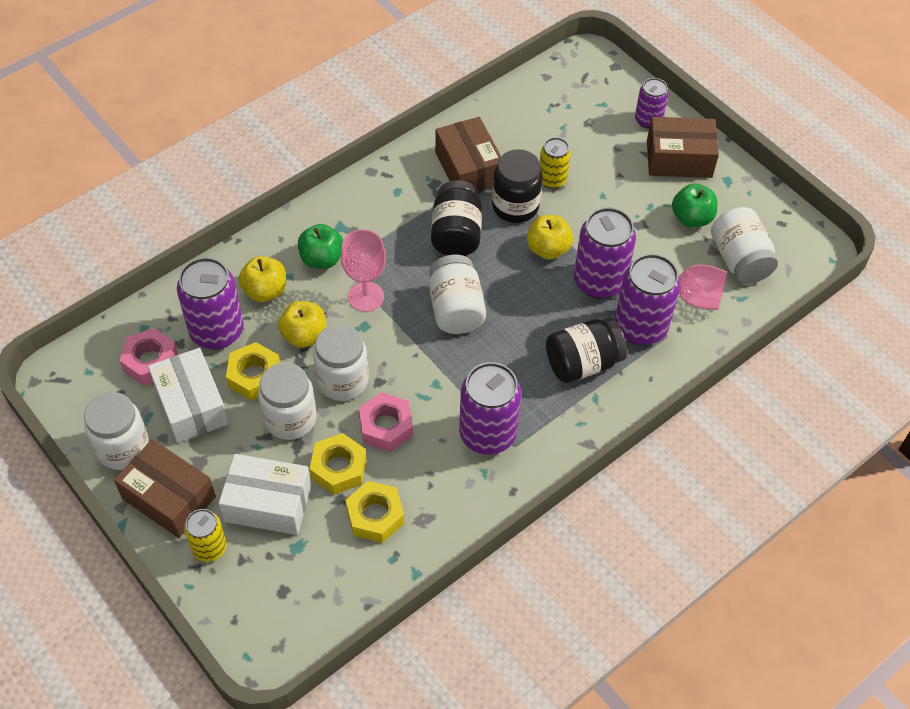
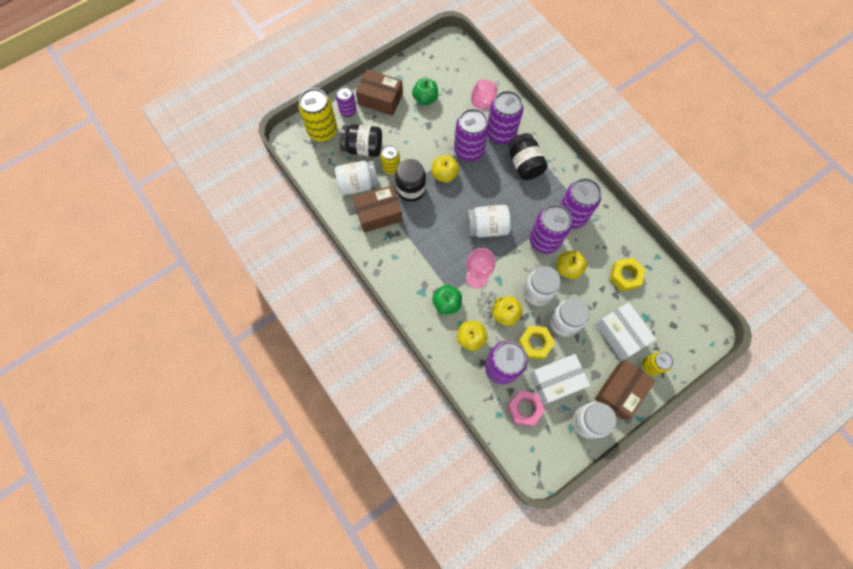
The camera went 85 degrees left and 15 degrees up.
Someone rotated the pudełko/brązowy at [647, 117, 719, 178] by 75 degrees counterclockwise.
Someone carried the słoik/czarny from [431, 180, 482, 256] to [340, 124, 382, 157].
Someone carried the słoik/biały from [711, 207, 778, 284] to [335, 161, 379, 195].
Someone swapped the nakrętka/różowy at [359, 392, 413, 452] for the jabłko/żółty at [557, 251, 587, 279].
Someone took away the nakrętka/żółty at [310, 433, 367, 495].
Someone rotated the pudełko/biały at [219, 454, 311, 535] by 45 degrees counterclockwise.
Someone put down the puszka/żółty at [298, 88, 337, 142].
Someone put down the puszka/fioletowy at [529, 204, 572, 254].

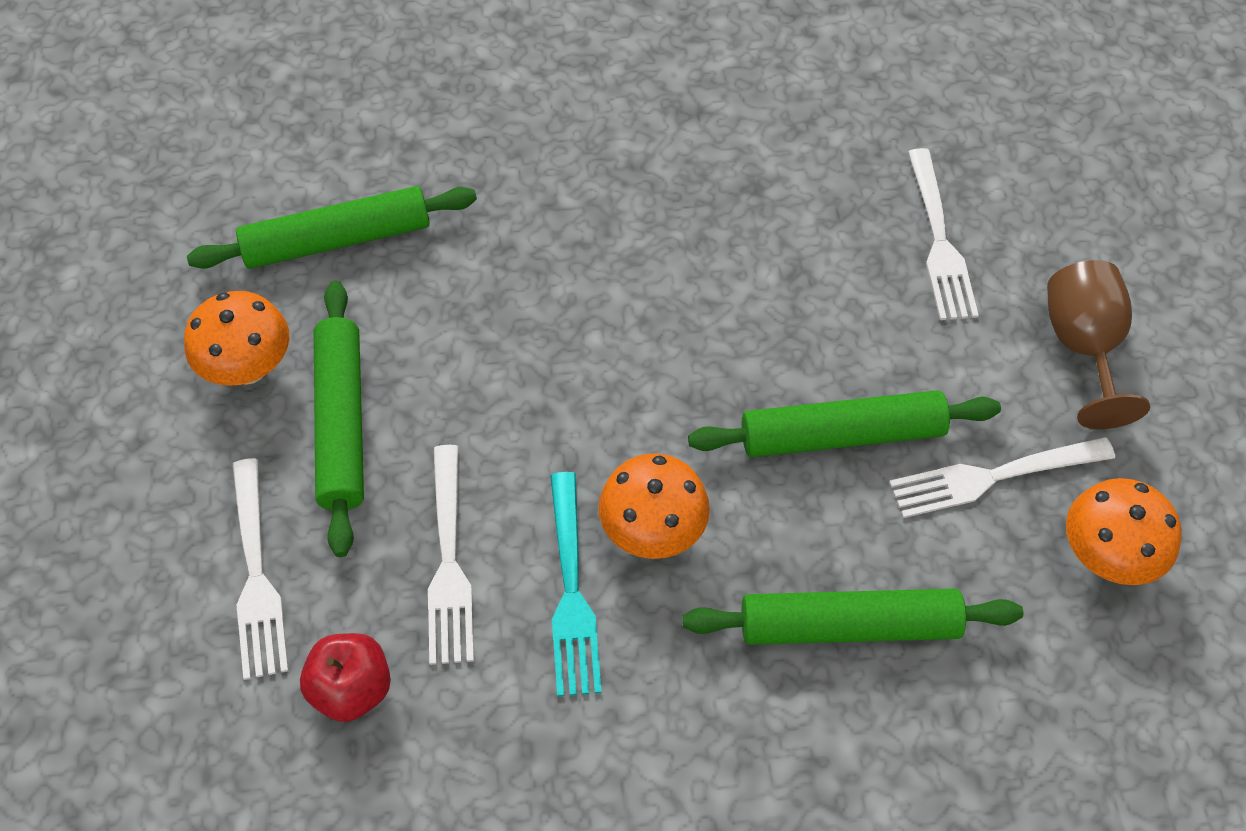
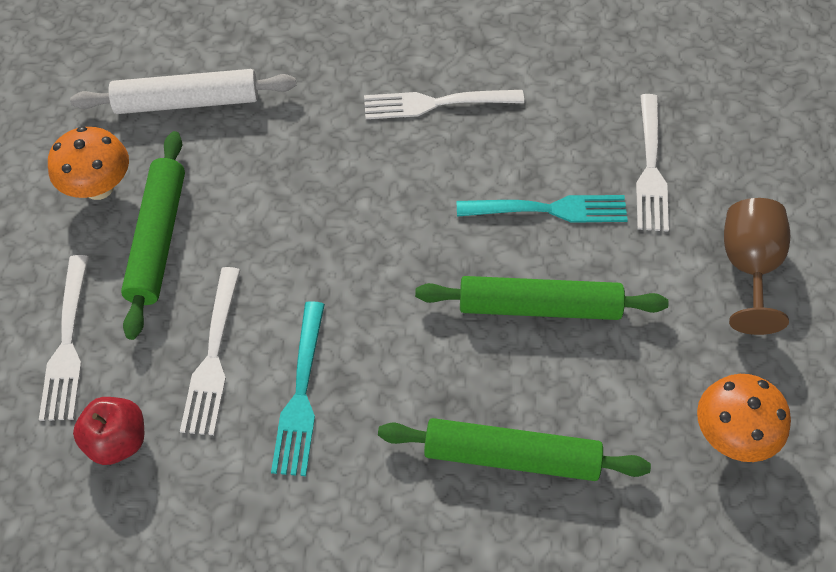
The camera went 10 degrees right and 0 degrees up.
Someone repainted the wałek do ciasta/zielony at [187, 186, 477, 269], which became the wałek do ciasta/biały at [70, 69, 296, 114].
Someone carried the widelec/biały from [889, 437, 1115, 518] to [364, 90, 524, 119].
Someone took away the grzyb/pomarańczowy at [598, 453, 710, 559].
Someone put down the widelec/turkusowy at [457, 195, 628, 223].

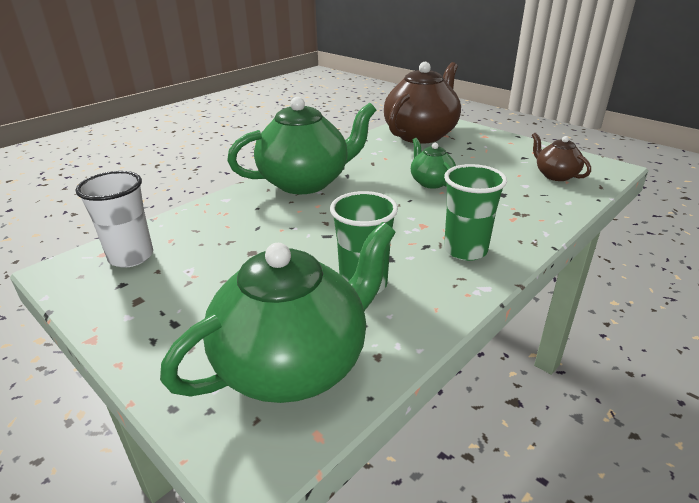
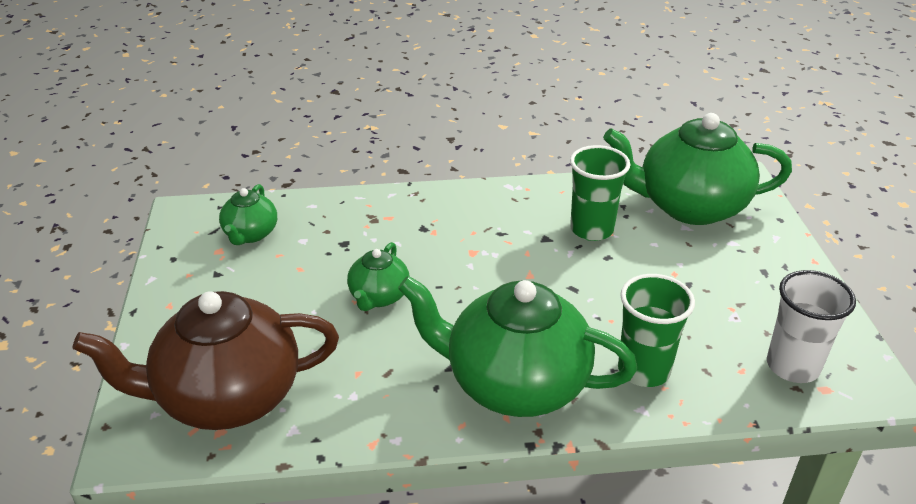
The camera went 140 degrees left and 5 degrees up.
Someone repainted the imbryk/brązowy at [532, 133, 591, 181], which became the imbryk/zielony at [219, 184, 277, 245].
Someone carried the szklanka/zielony from [444, 164, 507, 261] to [618, 274, 695, 387].

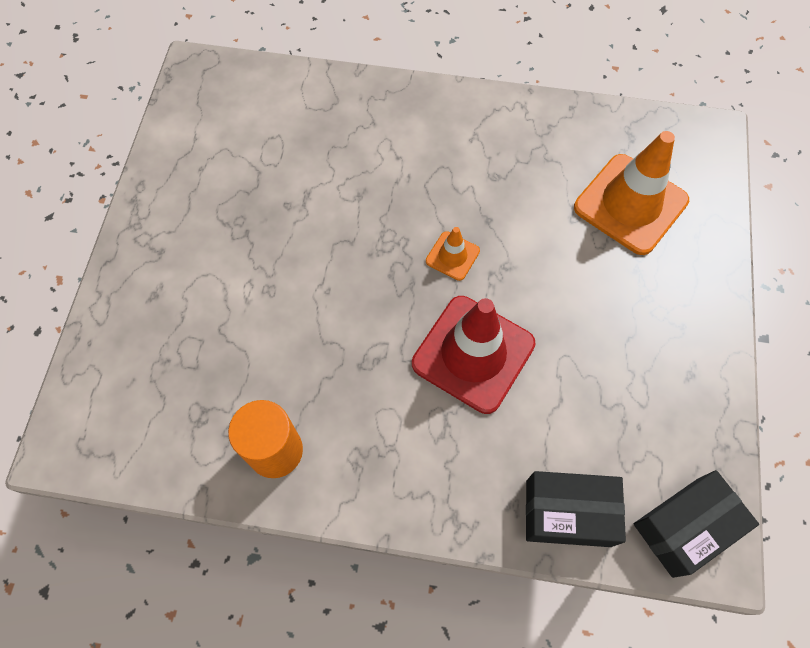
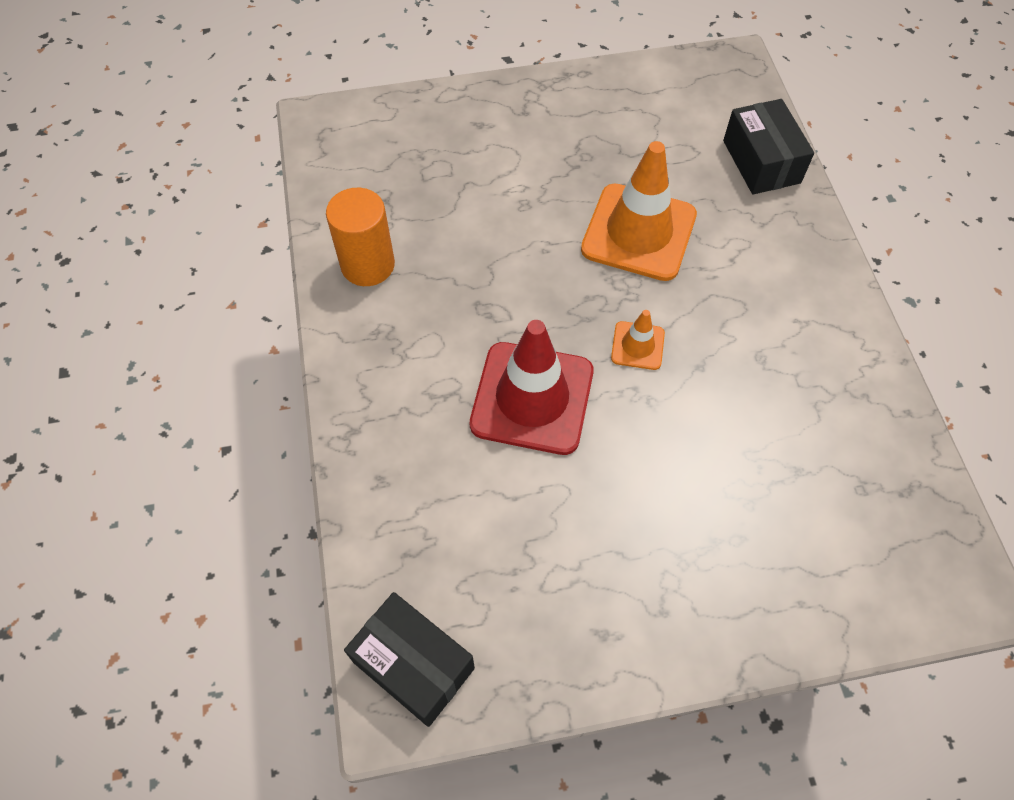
The camera went 70 degrees right and 5 degrees down.
Someone carried the pachołek/pomarańczowy from [574, 131, 689, 255] to [581, 141, 697, 281].
Someone carried the pudełko/czarny from [526, 471, 626, 547] to [723, 99, 814, 195].

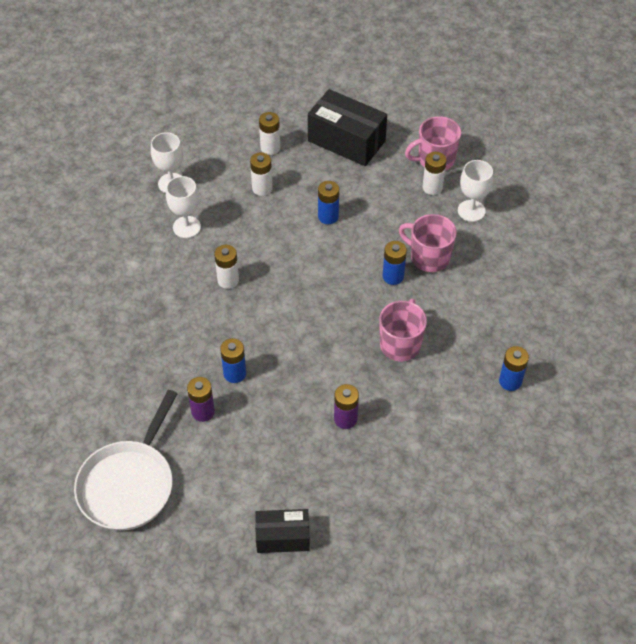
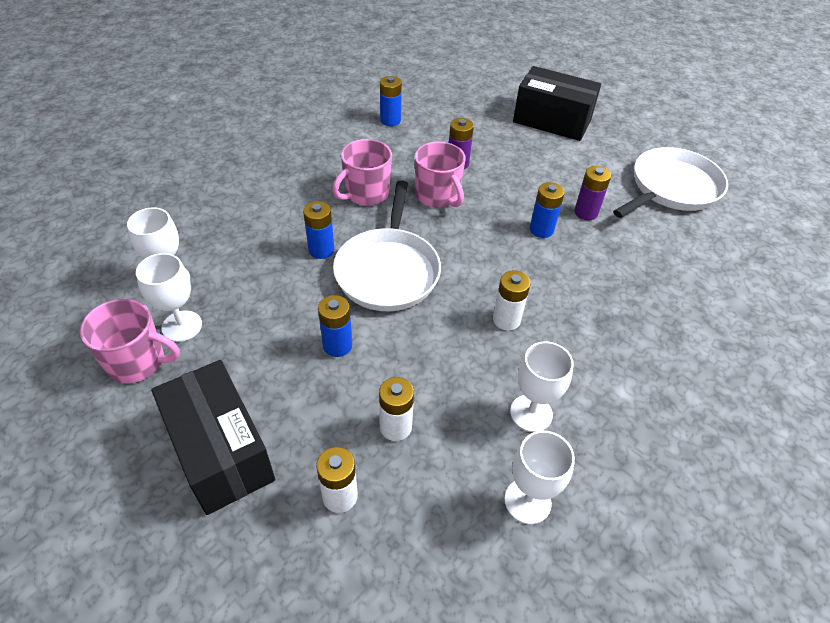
The camera went 155 degrees left and 5 degrees down.
Someone swapped the bateria/biały at [422, 152, 446, 195] for the kielich/biały at [136, 253, 202, 342].
Someone carried the kubek/różowy from [399, 214, 457, 272] to [415, 141, 466, 208].
Someone carried the bateria/niebieski from [499, 346, 529, 391] to [380, 76, 402, 126].
Someone scaled the pudełko/czarny at [255, 509, 310, 553] by 1.63.
Someone put down the patelnia/biały at [333, 180, 441, 311].

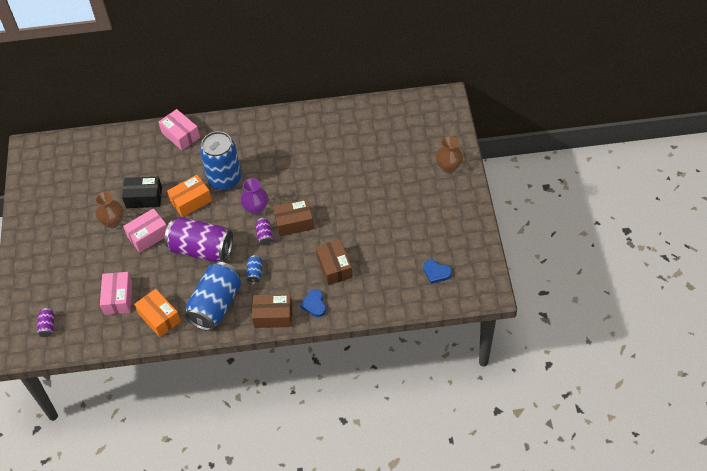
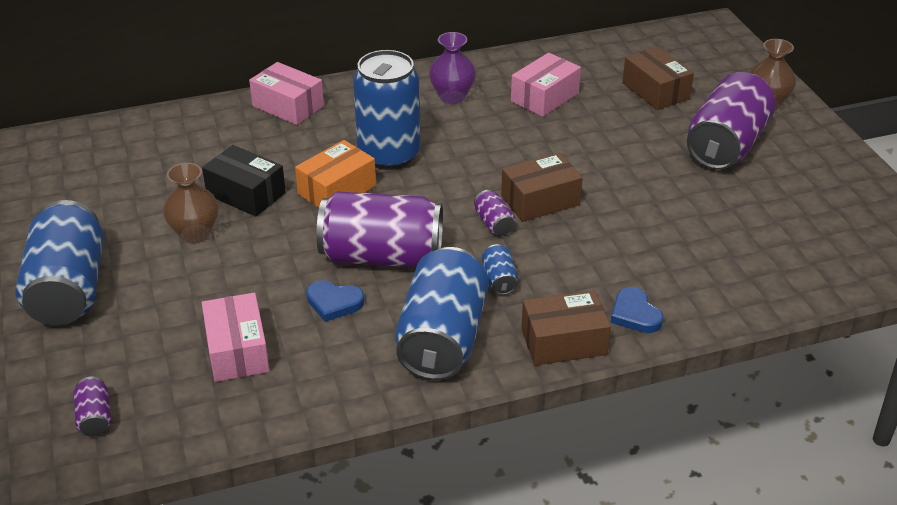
The camera went 15 degrees left and 15 degrees down.
Someone rotated the pudełko/czarny at [122, 177, 162, 208] by 45 degrees clockwise.
Someone carried the wazon/fioletowy from [240, 178, 268, 215] to [429, 32, 476, 104].
Someone carried the pudełko/różowy from [123, 208, 167, 253] to [511, 53, 581, 117].
Someone carried the pudełko/brązowy from [316, 239, 353, 285] to [622, 47, 694, 110].
Someone carried the serce/niebieski from [423, 260, 452, 284] to [306, 280, 364, 322].
Someone took away the pudełko/pomarańczowy at [134, 289, 181, 337].
Someone put down the puszka/fioletowy at [687, 72, 776, 170].
Someone put down the puszka/niebieski at [16, 200, 104, 325].

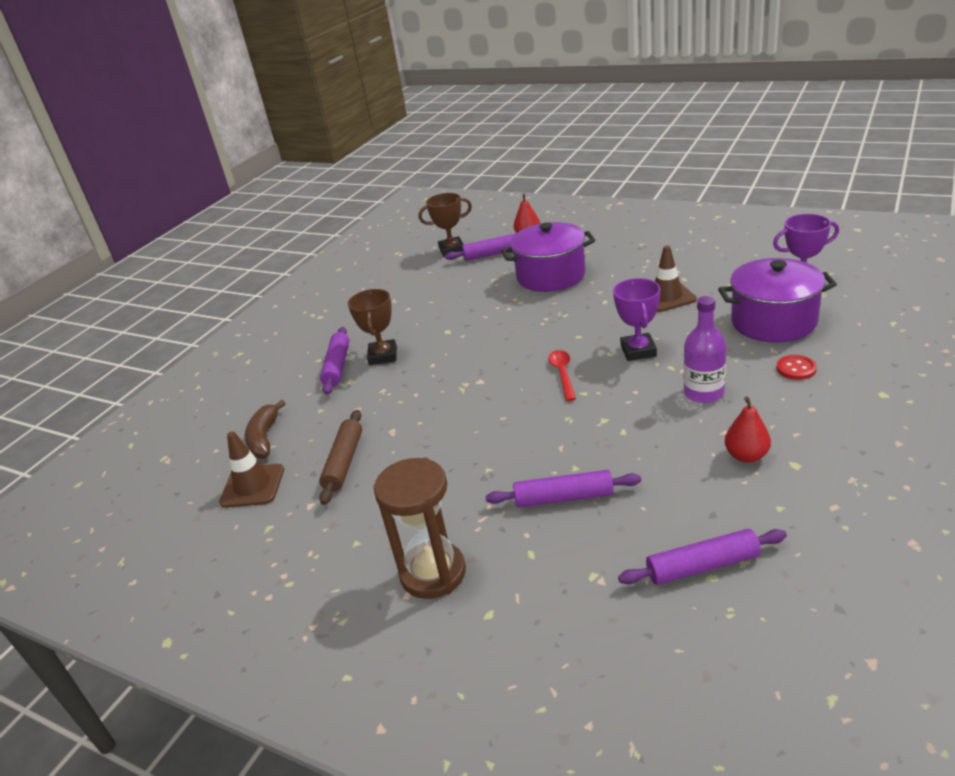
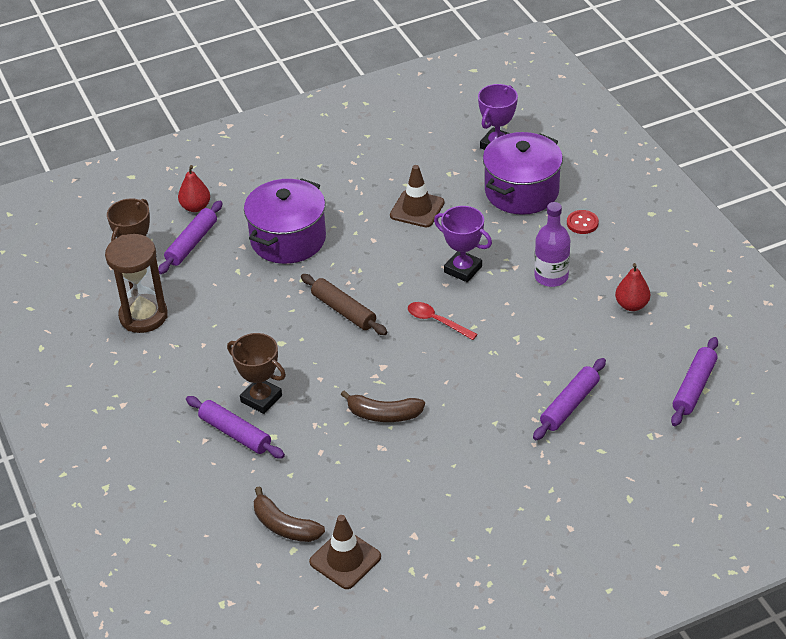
The camera went 55 degrees left and 10 degrees up.
Someone carried the wałek do ciasta/brązowy from [319, 410, 362, 505] to [301, 274, 388, 335].
Someone carried the klepsydra/brązowy from [373, 458, 466, 599] to [105, 234, 168, 333].
Someone put down the banan/brązowy at [341, 391, 425, 422].

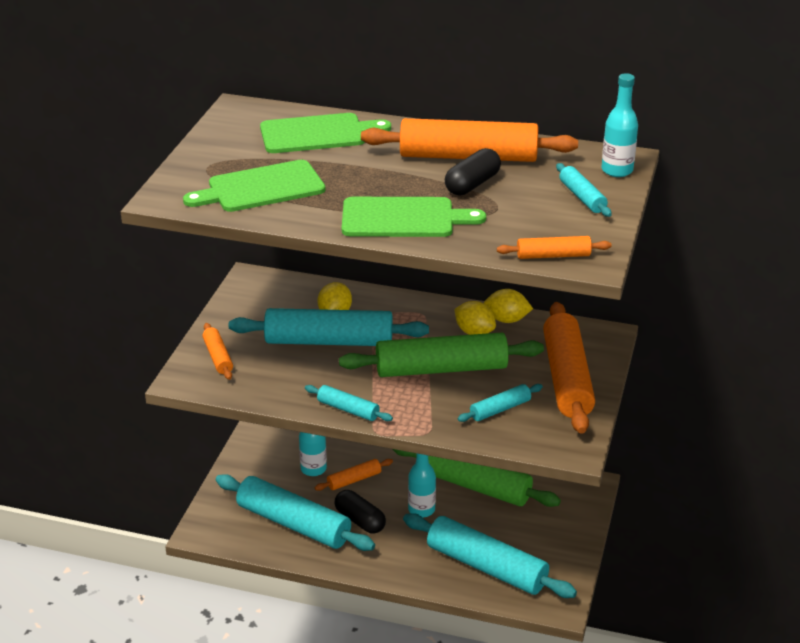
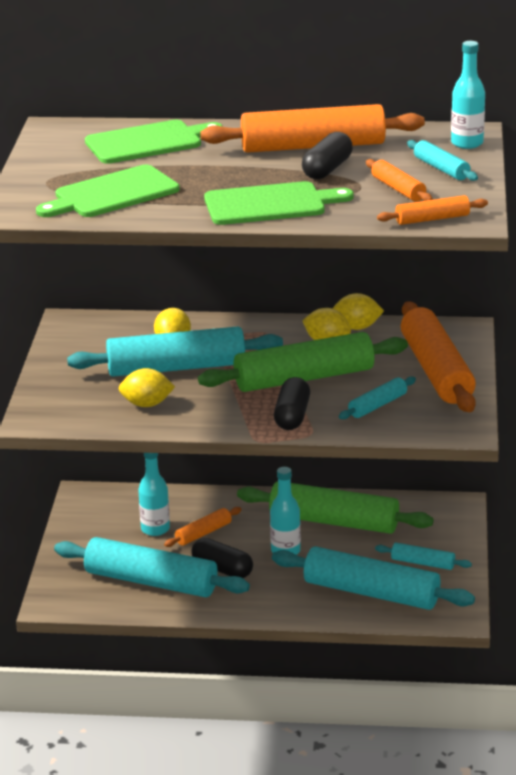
The camera went 10 degrees left and 5 degrees down.
Someone carried the wałek do ciasta/pomarańczowy from [203, 323, 233, 380] to [366, 159, 433, 202].
Someone carried the wałek do ciasta/turkusowy from [305, 385, 393, 421] to [375, 542, 472, 570].
Someone put down the cytryna/żółty at [118, 368, 175, 407].
Someone put down the kapsułka/czarny at [274, 377, 310, 430].

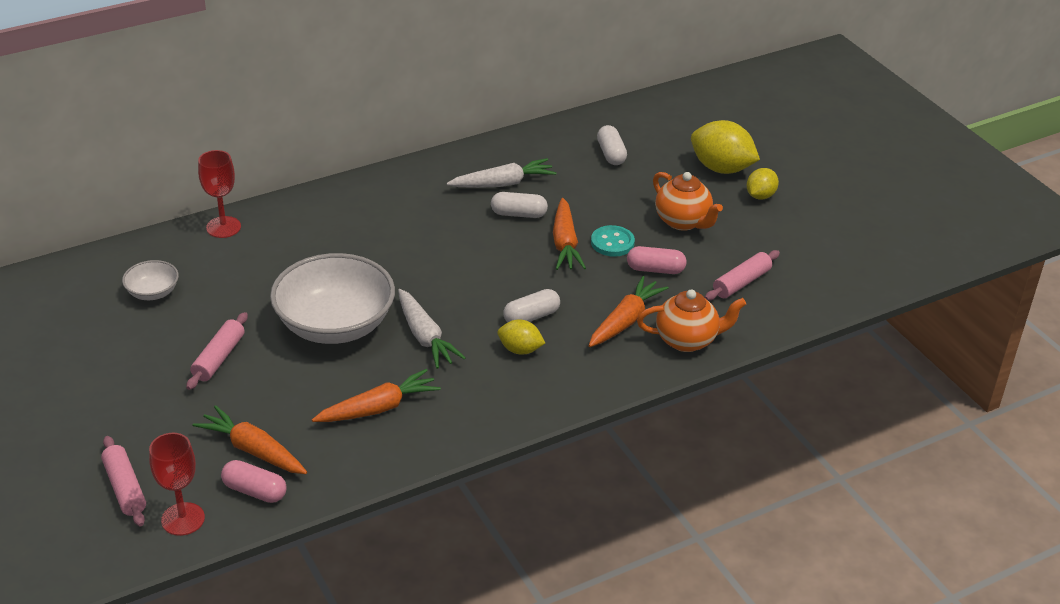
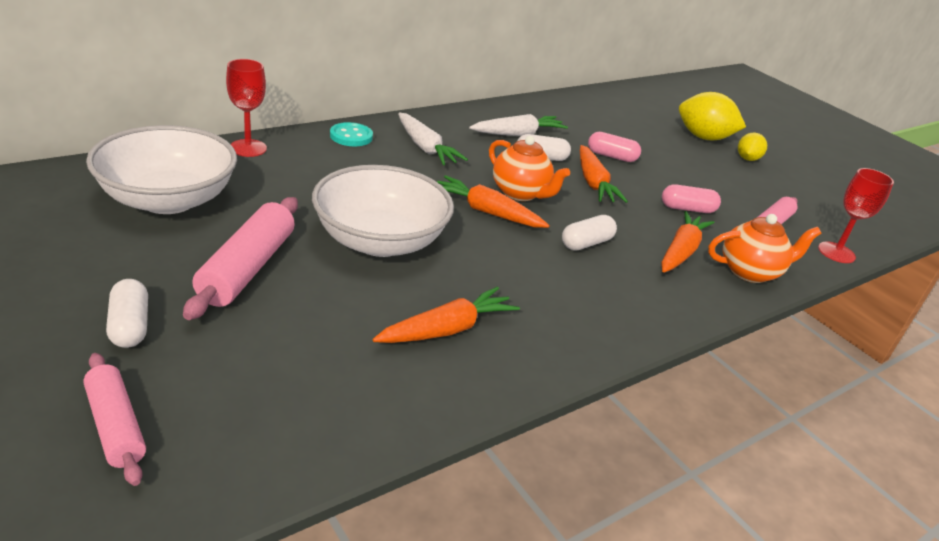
The camera went 10 degrees left and 5 degrees down.
Someone carried the kapsułka/biały from [597, 125, 627, 165] to [106, 279, 148, 348].
Someone carried the imbryk/pomarańczowy from [653, 172, 723, 231] to [489, 136, 570, 201].
Someone carried the guzik/turkusowy from [591, 225, 635, 257] to [330, 122, 373, 146].
Someone scaled the miska/biały at [122, 260, 179, 300] by 2.17.
Someone carried the marchewka/biały from [398, 289, 466, 369] to [398, 113, 468, 165].
Someone scaled the wałek do ciasta/różowy at [186, 312, 248, 390] by 1.55.
Someone took away the cytryna/żółty at [497, 320, 545, 354].
Someone carried the marchewka/pomarańczowy from [192, 405, 307, 474] to [437, 175, 550, 228].
Someone carried the kielich/czerwony from [149, 433, 205, 536] to [818, 168, 894, 263].
Someone carried the kapsułka/różowy from [221, 460, 287, 503] to [588, 132, 641, 162].

